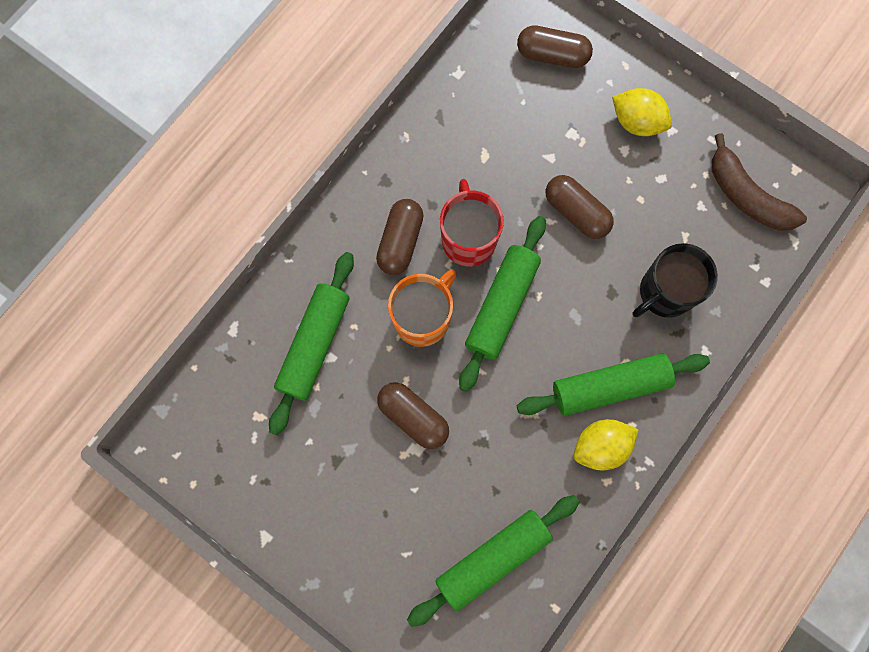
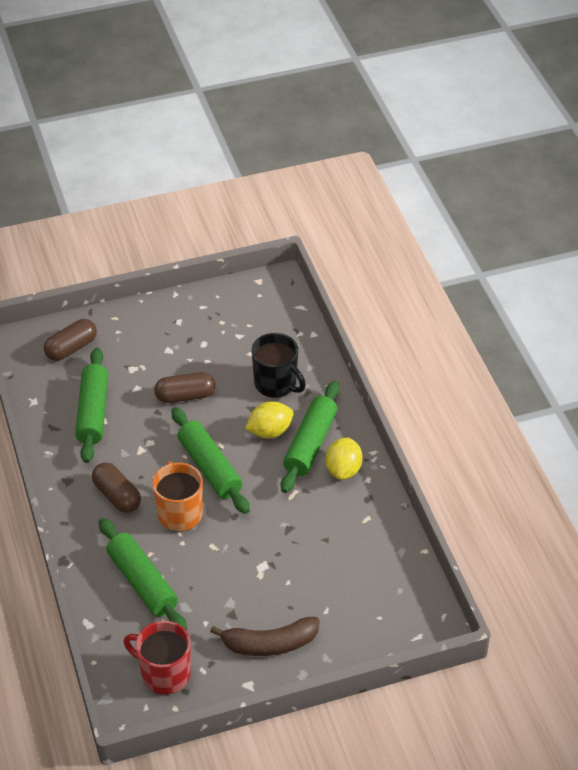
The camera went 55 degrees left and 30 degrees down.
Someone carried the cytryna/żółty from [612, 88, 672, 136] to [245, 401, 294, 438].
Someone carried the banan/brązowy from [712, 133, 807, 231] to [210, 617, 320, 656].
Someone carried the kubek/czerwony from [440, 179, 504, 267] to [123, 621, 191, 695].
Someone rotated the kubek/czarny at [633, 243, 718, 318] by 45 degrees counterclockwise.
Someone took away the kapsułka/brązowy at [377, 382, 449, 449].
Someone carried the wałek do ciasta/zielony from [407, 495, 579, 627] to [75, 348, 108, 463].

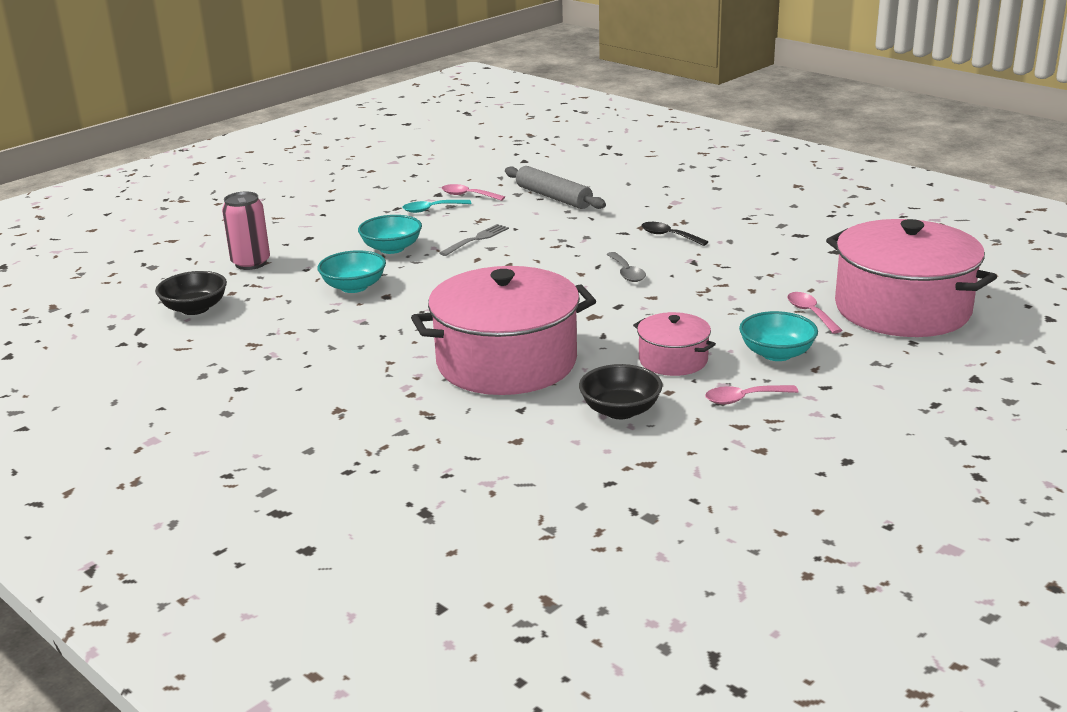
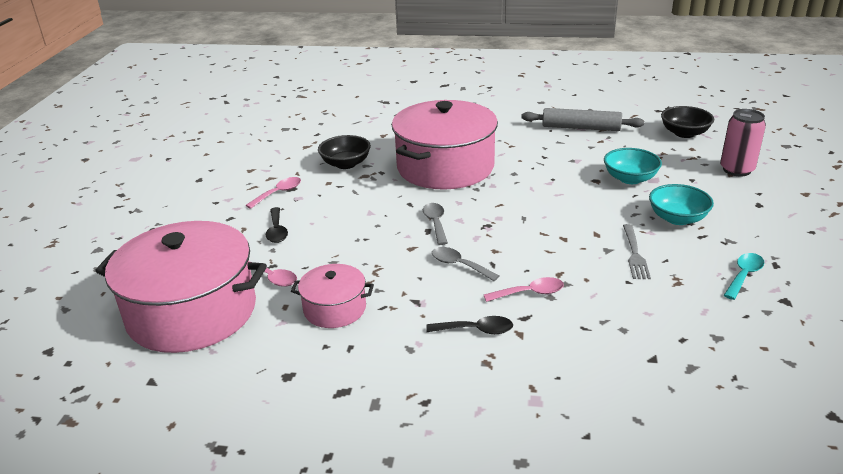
The camera went 145 degrees right and 5 degrees up.
Someone carried the wałek do ciasta/szary from [505, 166, 606, 209] to [521, 108, 644, 131].
Someone carried the łyżka/różowy from [442, 184, 505, 201] to [484, 277, 564, 302].
Someone swapped the miska/turkusowy at [739, 311, 818, 361] for the łyżka/czarny at [266, 207, 288, 243].
Someone carried the garnek/różowy from [633, 312, 716, 376] to [291, 264, 374, 328].
Someone put down the łyżka/szary at [423, 203, 448, 245].

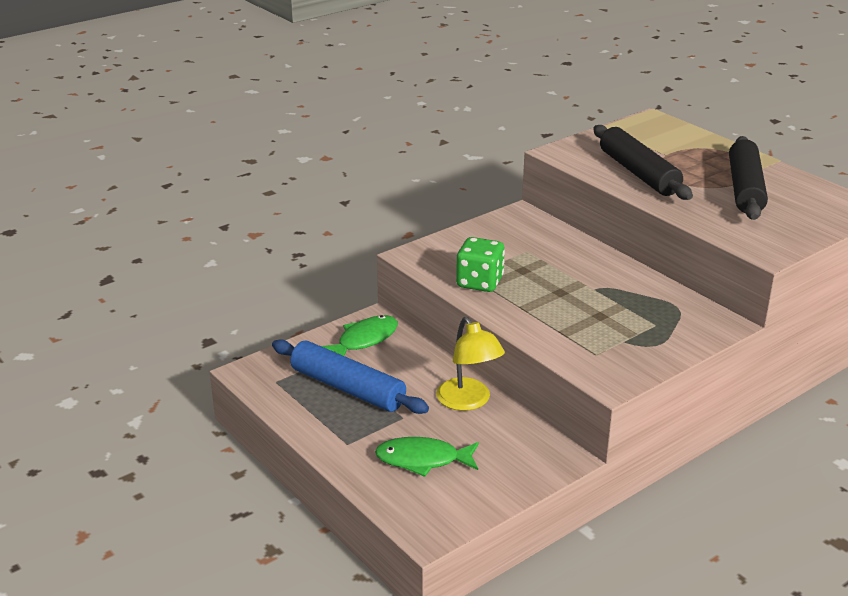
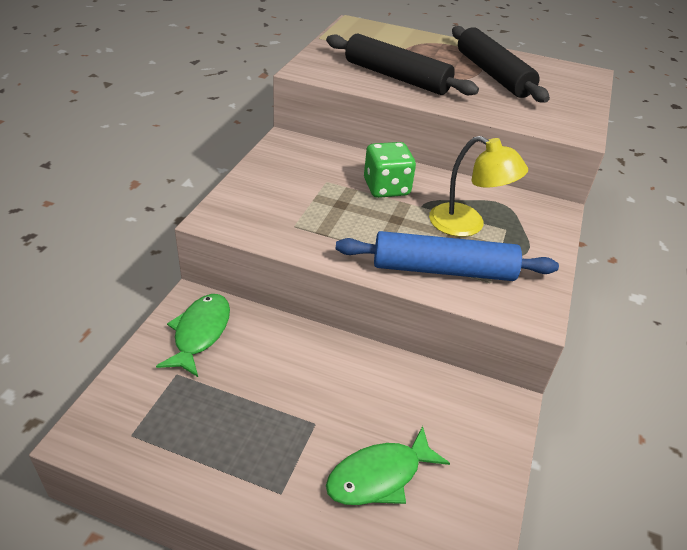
The camera went 35 degrees left and 10 degrees up.
Someone carried the kostka do gry/zielony from [456, 237, 505, 292] to [364, 142, 416, 198].
Someone carried the lampka/żółty from [436, 317, 505, 411] to [429, 136, 528, 237].
Someone carried the wałek do ciasta/niebieski from [272, 339, 429, 414] to [336, 231, 559, 281].

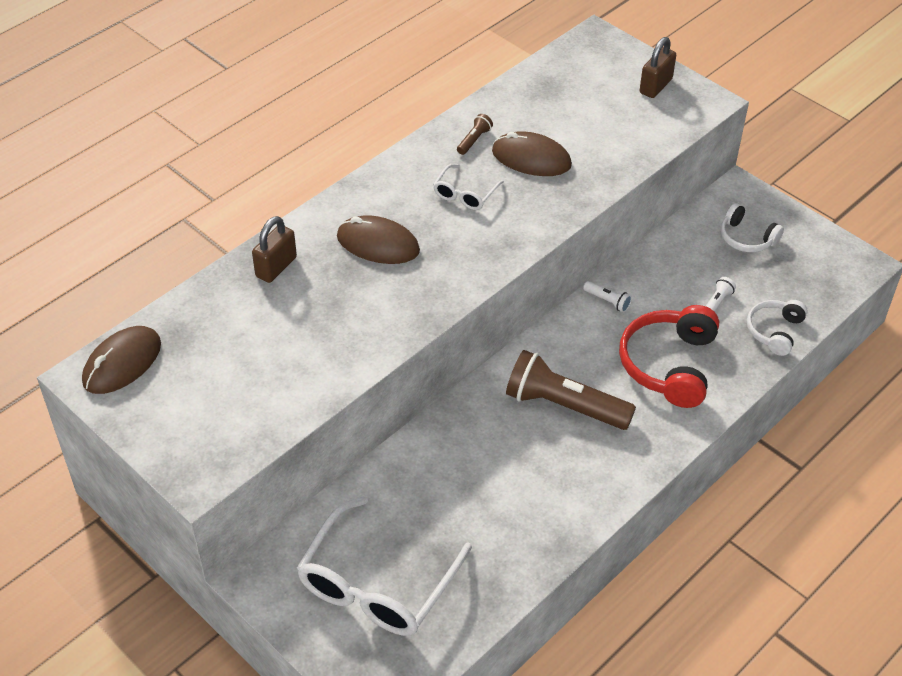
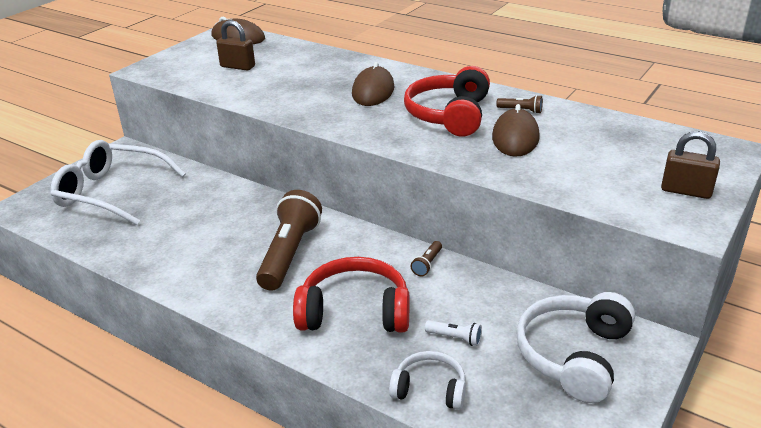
The camera went 80 degrees right and 15 degrees down.
Someone swapped the okulary/biały at [433, 164, 504, 210] for the słuchawki/czerwony at [404, 66, 490, 137].
Someone scaled the słuchawki/biały at [721, 203, 784, 252] by 1.72.
Someone carried the kłódka/brązowy from [252, 216, 297, 283] to [216, 20, 255, 70].
Someone repainted the latarka/biały at [583, 281, 632, 312], which became the latarka/brązowy at [411, 241, 442, 276].

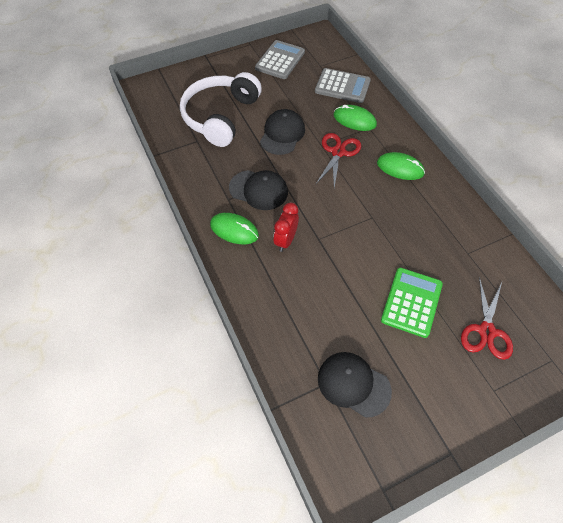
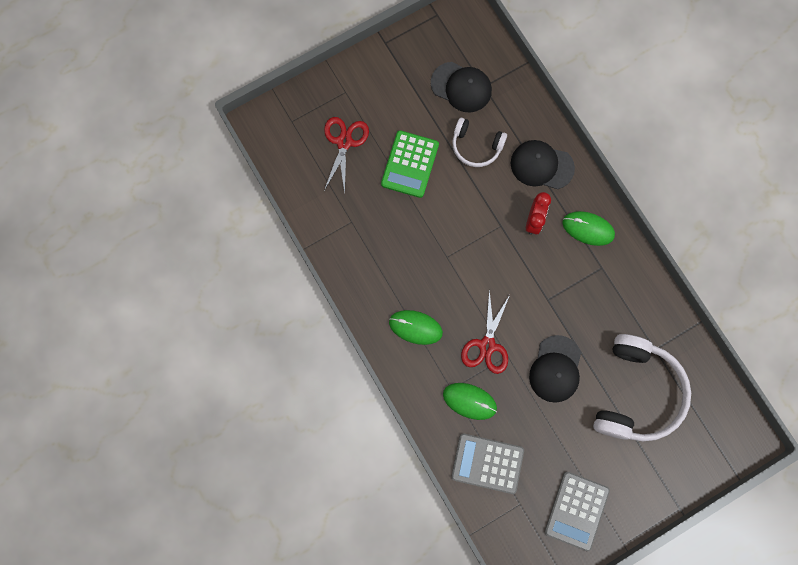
The camera went 175 degrees right and 20 degrees up.
Someone carried the czapka/czarny from [229, 170, 288, 210] to [511, 140, 575, 189].
Someone put down the słuchawki/biały at [452, 118, 507, 167].

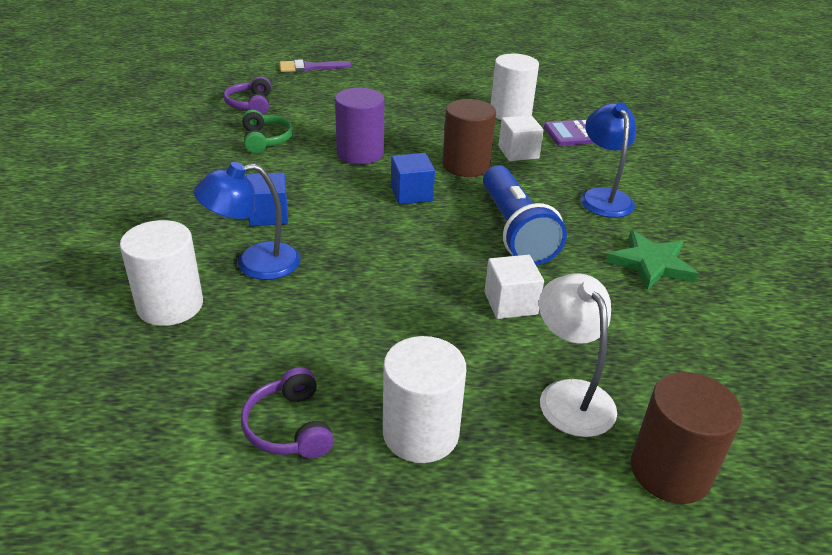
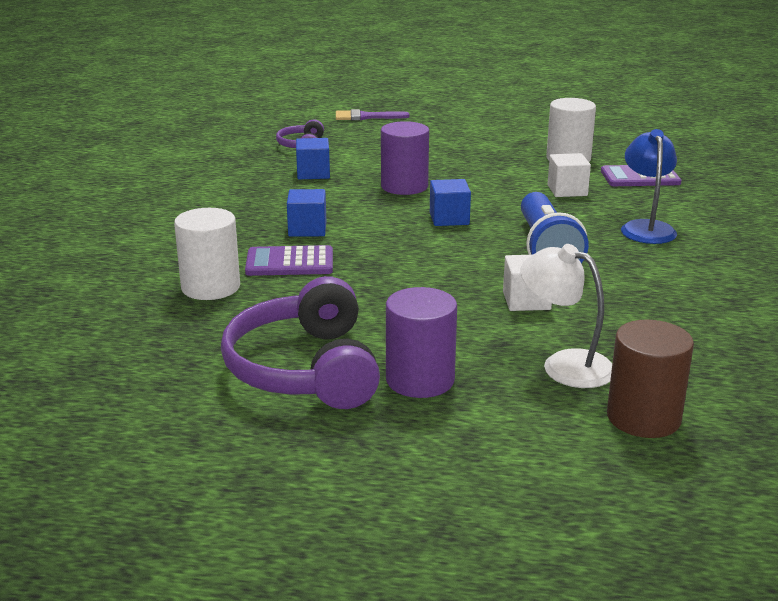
The camera went 10 degrees right and 10 degrees down.
Someone took away the walec/brązowy at [442, 99, 496, 177].
Someone swapped the słuchawki/zielony at [242, 110, 293, 153] for the sześcian/niebieski at [296, 138, 330, 179].
Someone swapped the lampka/niebieski at [194, 162, 300, 280] for the kalkulator/fioletowy at [245, 245, 333, 276].
Someone took away the gwiazda/zielony at [606, 231, 698, 290].
Someone rotated the lampka/biały at [539, 273, 617, 437] by 45 degrees counterclockwise.
Someone repainted the walec/biały at [383, 336, 466, 463], which became the walec/fioletowy at [386, 287, 457, 398].
Someone scaled the słuchawki/fioletowy at [241, 367, 334, 458] by 2.01.

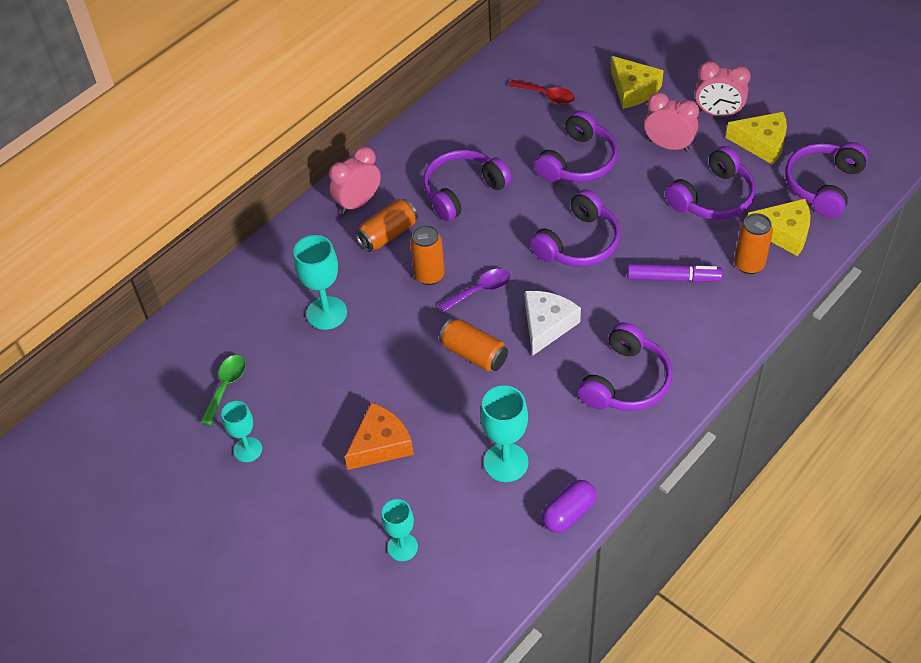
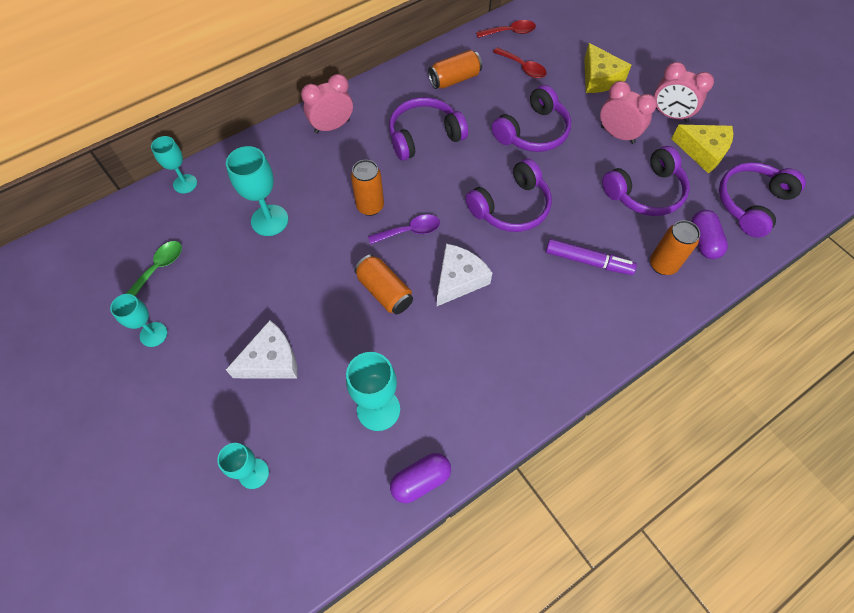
The camera went 10 degrees right and 10 degrees up.
Someone carried the puszka/pomarańczowy from [355, 199, 418, 252] to [428, 50, 482, 89].
Someone swapped the ser/żółty at [748, 199, 811, 256] for the kapsułka/fioletowy at [691, 210, 728, 259].
Someone took away the słuchawki/fioletowy at [578, 322, 672, 411].
Someone repainted the ser/pomarańczowy at [345, 402, 414, 470], which became the ser/biały at [226, 320, 297, 378].
Someone put down the łyżka/czerwony at [476, 20, 536, 38].
Someone put down the kielich/turkusowy at [151, 136, 197, 193].

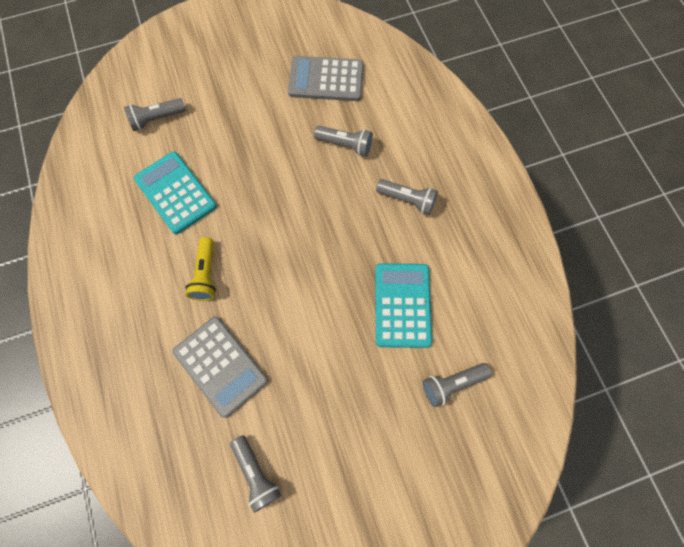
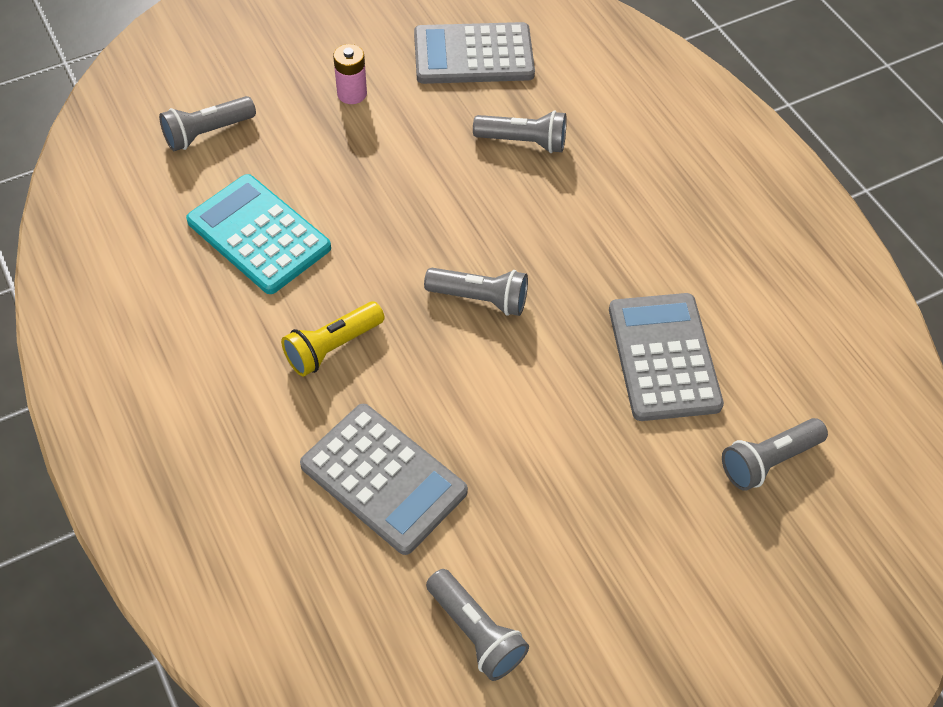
The camera went 10 degrees left and 15 degrees down.
Someone carried the latarka/szary from [376, 179, 438, 215] to [424, 268, 528, 316].
Someone rotated the latarka/żółty at [186, 237, 216, 301] by 60 degrees clockwise.
Someone repainted the kalkulator/turkusowy at [375, 263, 432, 348], which became the kalkulator/szary at [609, 293, 724, 421].
Someone put down the bateria/różowy at [333, 44, 367, 104].

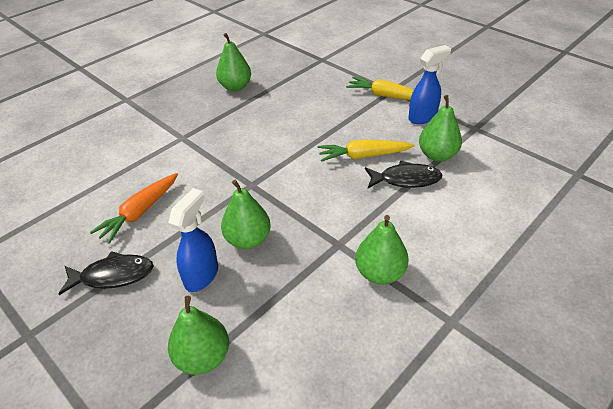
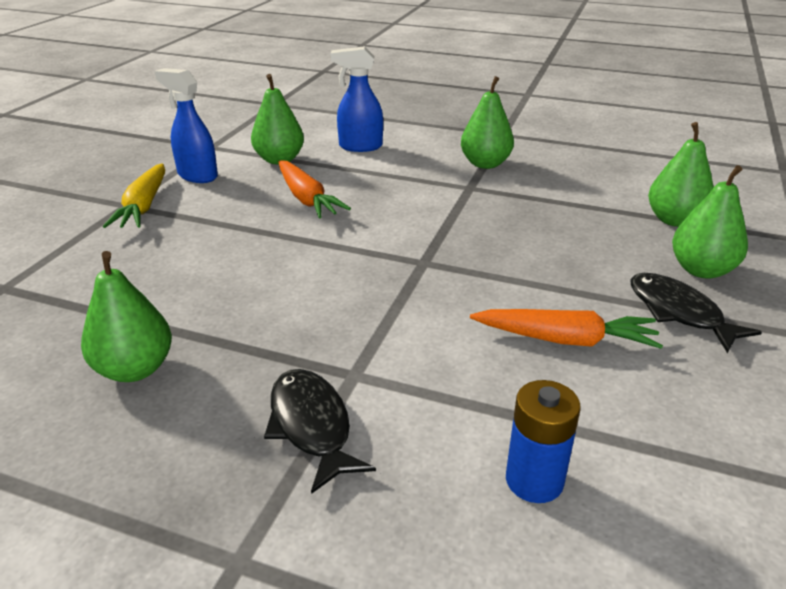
The camera went 115 degrees left and 10 degrees down.
Someone repainted the marchewka/żółty at [318, 139, 415, 162], which became the marchewka/pomarańczowy at [279, 160, 351, 219].
Someone carried the ryba/czarny from [365, 161, 442, 188] to [264, 369, 376, 494].
Someone carried the gruszka/zielony from [221, 180, 270, 249] to [672, 165, 748, 279].
Someone carried the spryskiwacz/niebieski from [168, 188, 218, 292] to [331, 46, 383, 152].
Someone put down the bateria/niebieski at [506, 380, 581, 503].

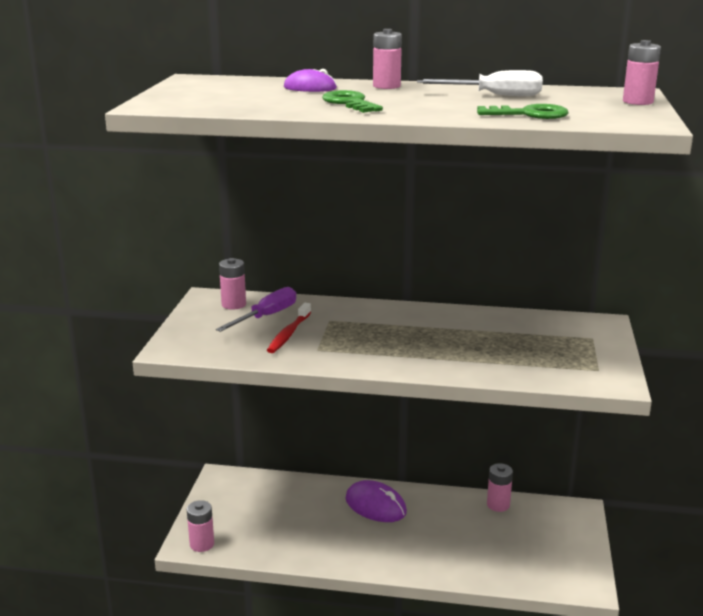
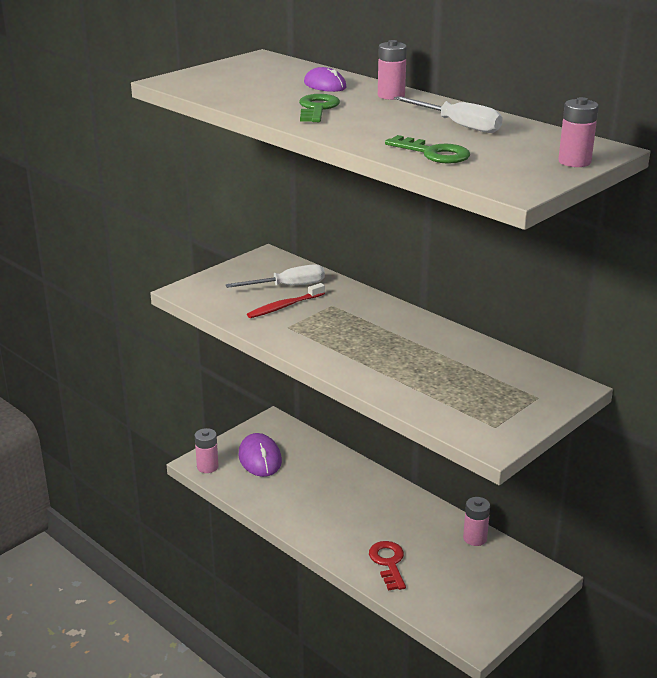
The camera went 35 degrees right and 5 degrees up.
Someone took away the bateria/różowy at [219, 258, 246, 310].
Someone repainted the śrubokręt/fioletowy at [216, 287, 296, 332], which became the śrubokręt/biały at [226, 264, 325, 288].
Someone carried the myszka/fioletowy from [345, 480, 407, 522] to [238, 433, 282, 477].
Someone put down the klucz/czerwony at [369, 541, 406, 591].

